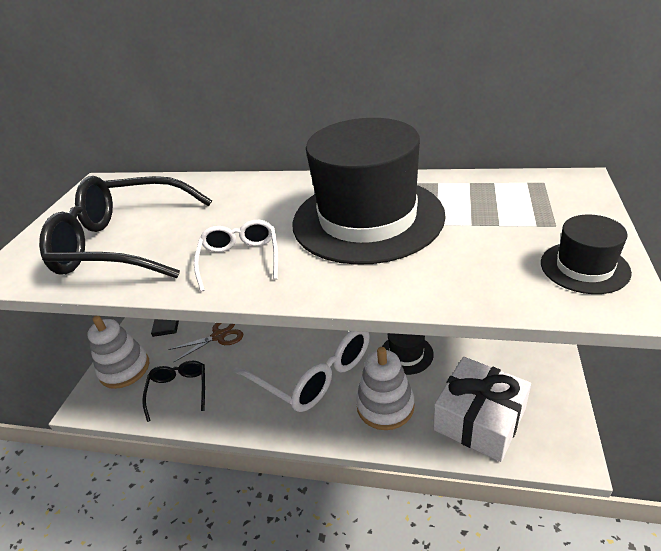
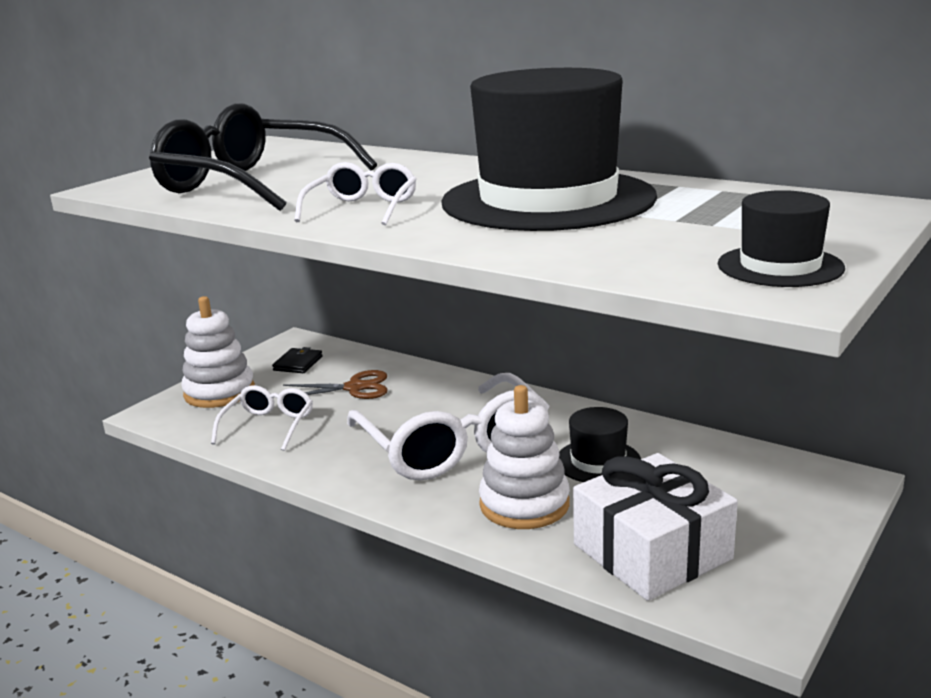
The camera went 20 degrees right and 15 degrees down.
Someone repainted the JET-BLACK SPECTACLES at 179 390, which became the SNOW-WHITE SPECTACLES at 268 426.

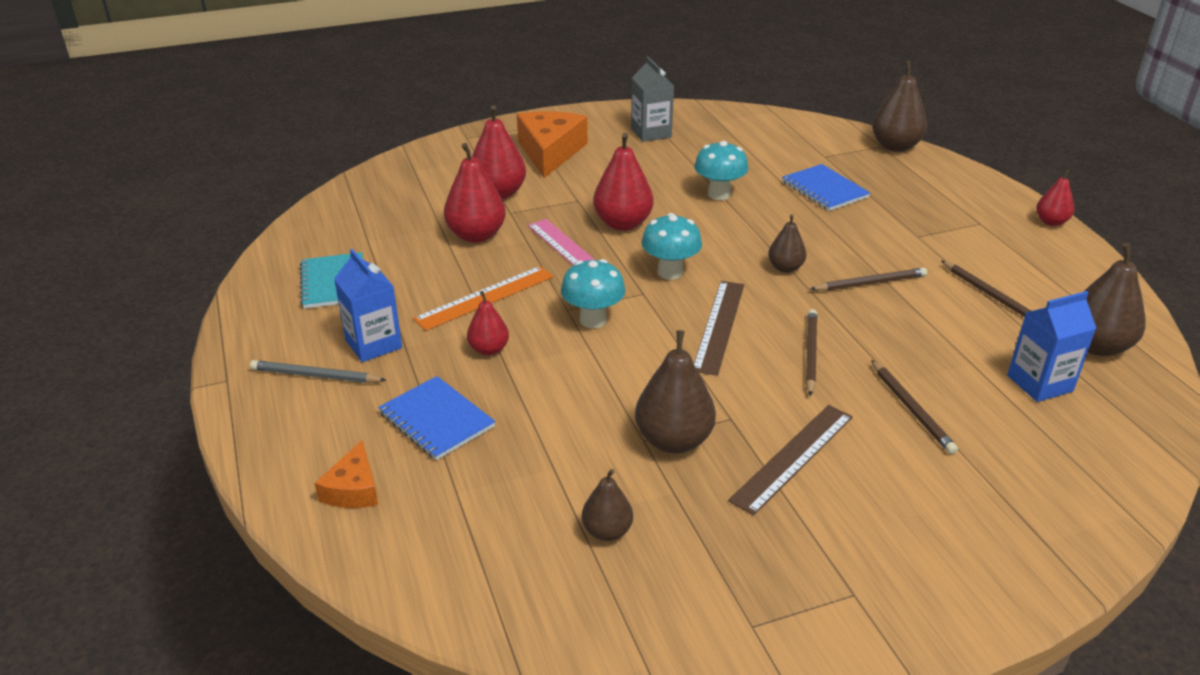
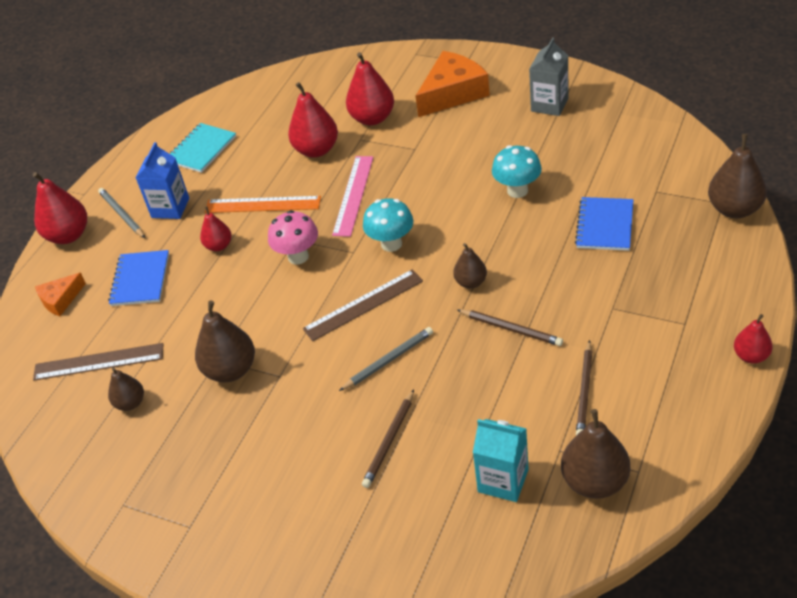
The camera went 50 degrees right and 10 degrees up.
Someone repainted the TEAL TOADSTOOL at 593 320, which became the PINK TOADSTOOL at 298 256.
Someone carried the RED TOY PEAR from 622 223 to 68 235.
Someone carried the BROWN RULER from 793 457 to 98 362.
Someone repainted the BROWN LEAD PENCIL at 810 353, which became the ASH-GREY LEAD PENCIL at 388 360.
Someone repainted the ROYAL BLUE CARTON at 1039 383, which became the TEAL CARTON at 503 480.

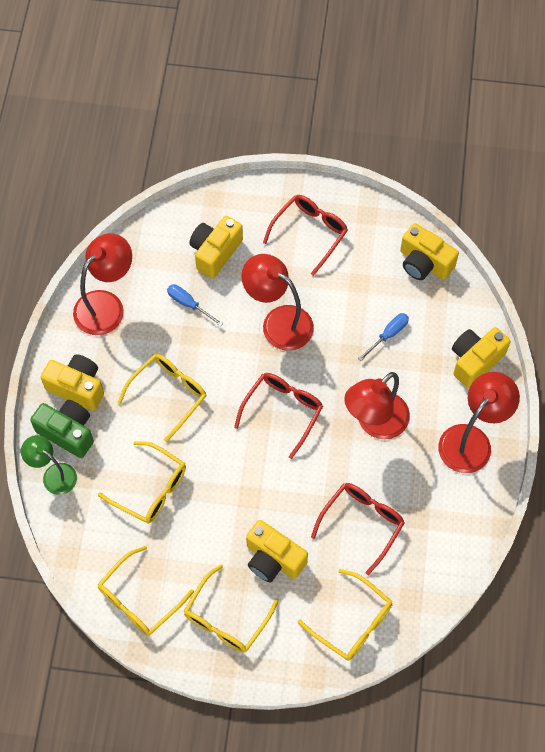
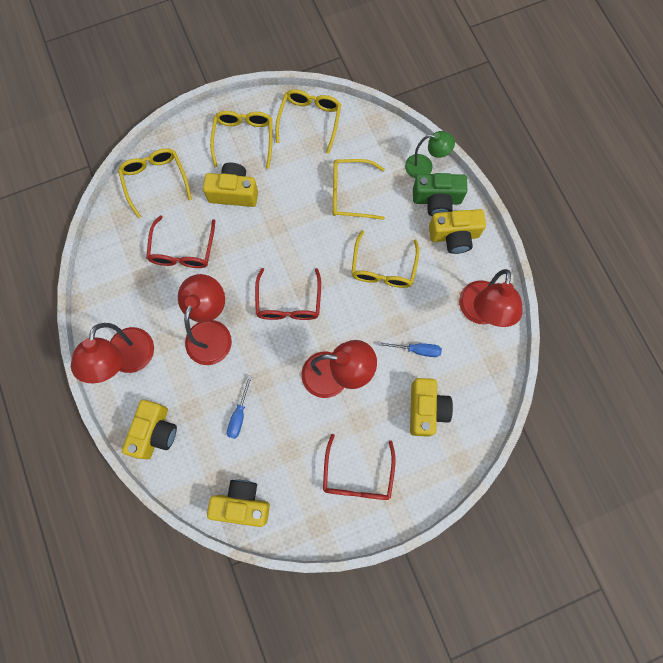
The camera went 150 degrees right and 10 degrees up.
Someone rotated the YELLOW SPECTACLES at 352 622 by 60 degrees clockwise.

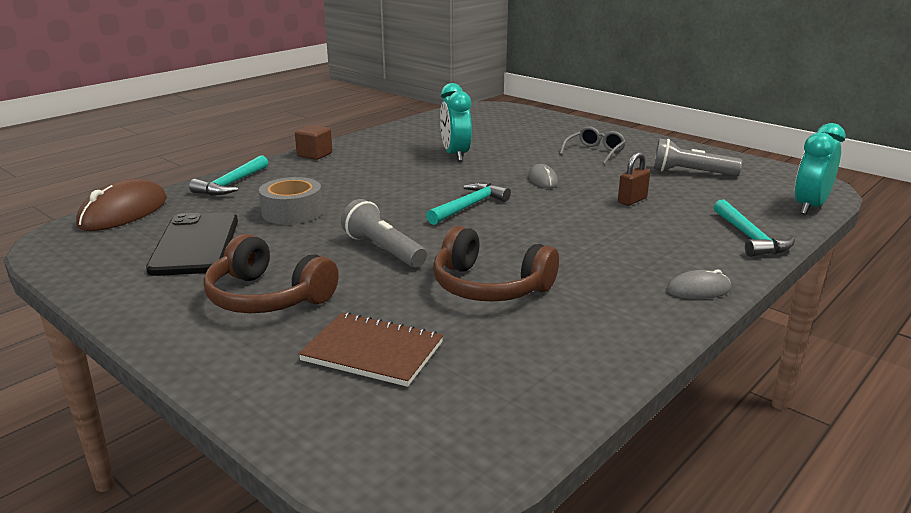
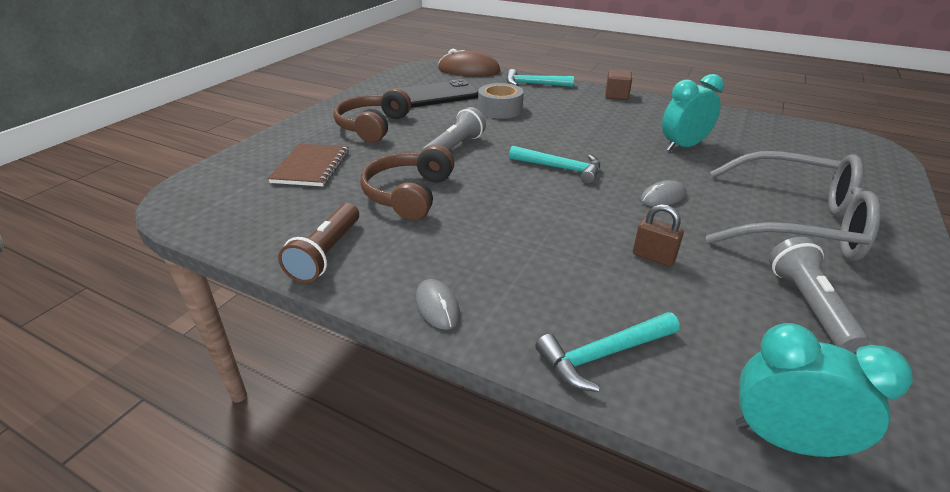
The camera went 75 degrees right and 10 degrees up.
Someone scaled the ASH-GREY SPECTACLES at 595 152 by 2.22.
Someone put down the BROWN TORCH at 326 254.

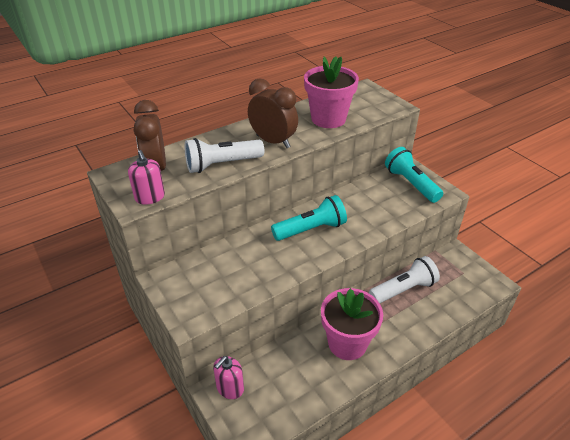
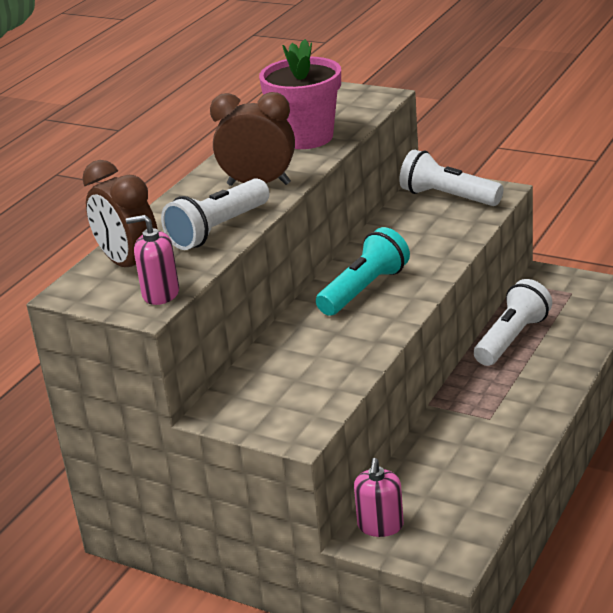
The camera went 25 degrees left and 10 degrees down.
Someone rotated the PINK SOAP DISPENSER at 150 197 by 150 degrees clockwise.
Someone took away the PINK FLOWER POT at 347 343.
Someone repainted the TEAL TORCH at 411 184, which became the SNOW-WHITE TORCH at 448 197.

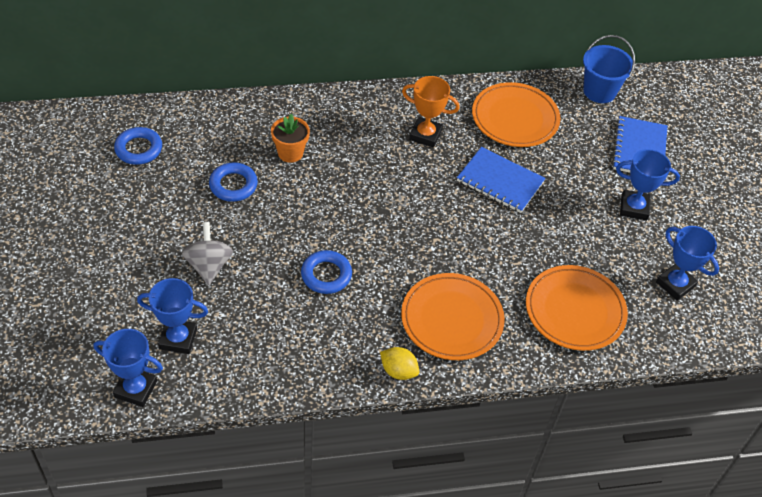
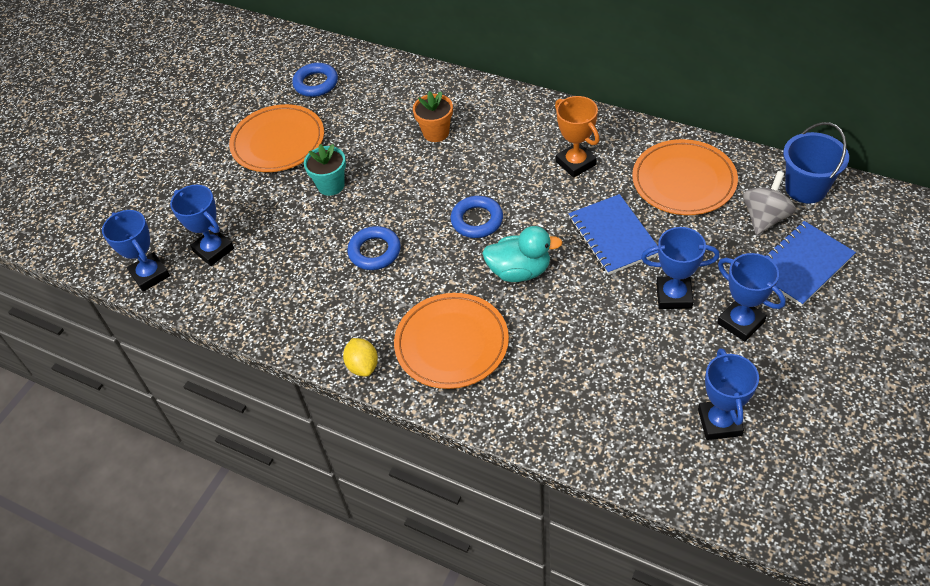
The camera went 45 degrees right and 0 degrees up.
Someone carried the ASH-GREY SPINNING TOP from 209 265 to 765 218.
Someone carried the ROYAL BLUE TORUS from 233 185 to 477 220.
Someone carried the BRIGHT ORANGE DINNER PLATE from 575 310 to 278 142.
Someone put down the TEAL FLOWER POT at 331 185.
Someone put down the TEAL RUBBER DUCK at 519 271.
Someone put down the ROYAL BLUE TROPHY at 674 296.

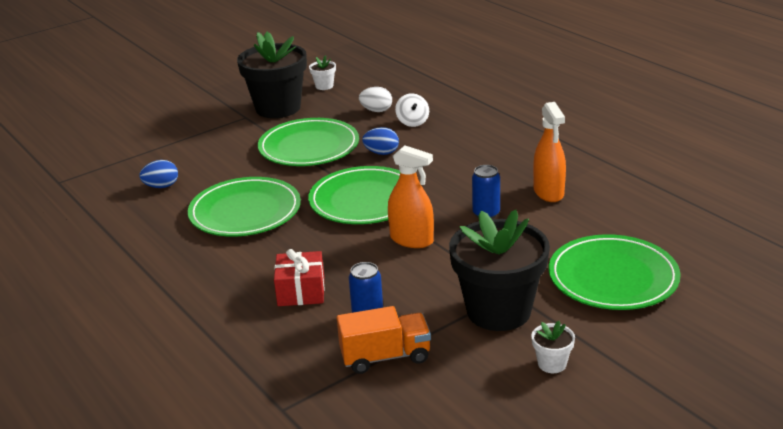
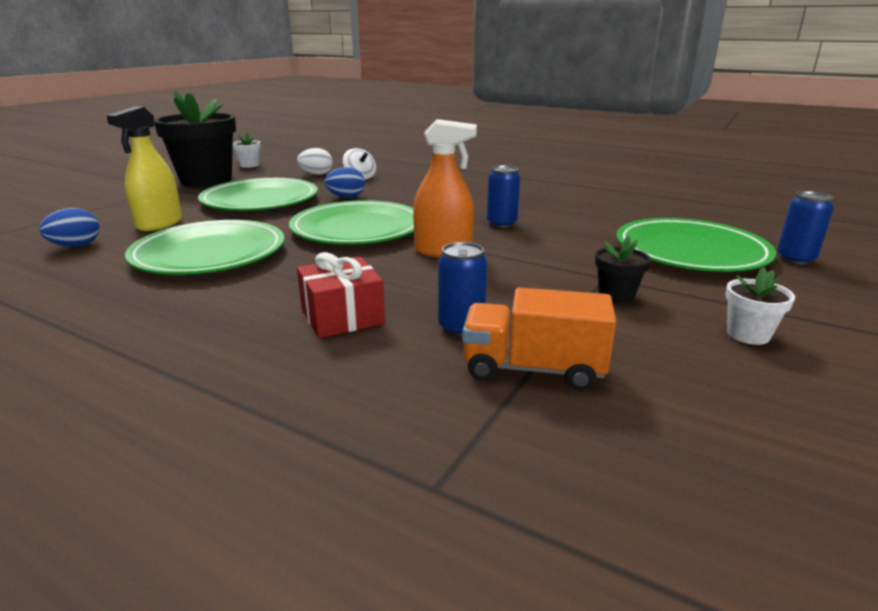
The camera went 25 degrees left and 5 degrees down.
Someone rotated the BRIGHT ORANGE TRUCK at 385 357 by 135 degrees counterclockwise.
Someone scaled the JET-BLACK FLOWER POT at 498 311 by 0.41.
Someone took away the BRIGHT ORANGE SPRAY CLEANER at 548 192.
Someone put down the YELLOW SPRAY CLEANER at 159 224.
Someone put down the ROYAL BLUE CAN at 795 259.

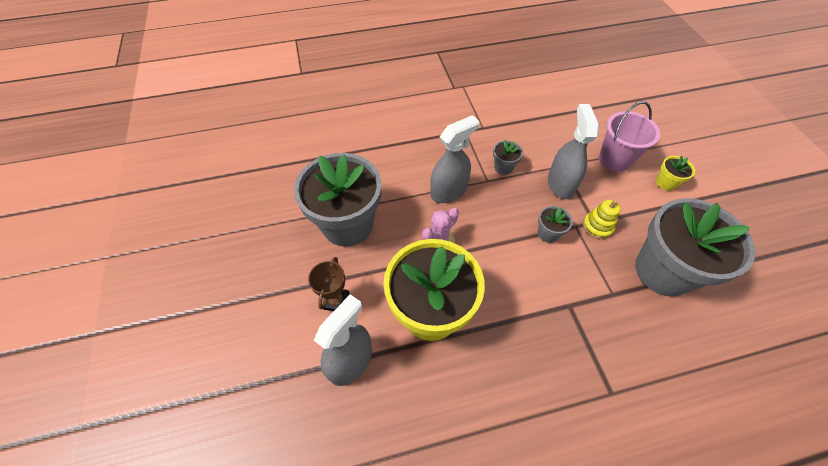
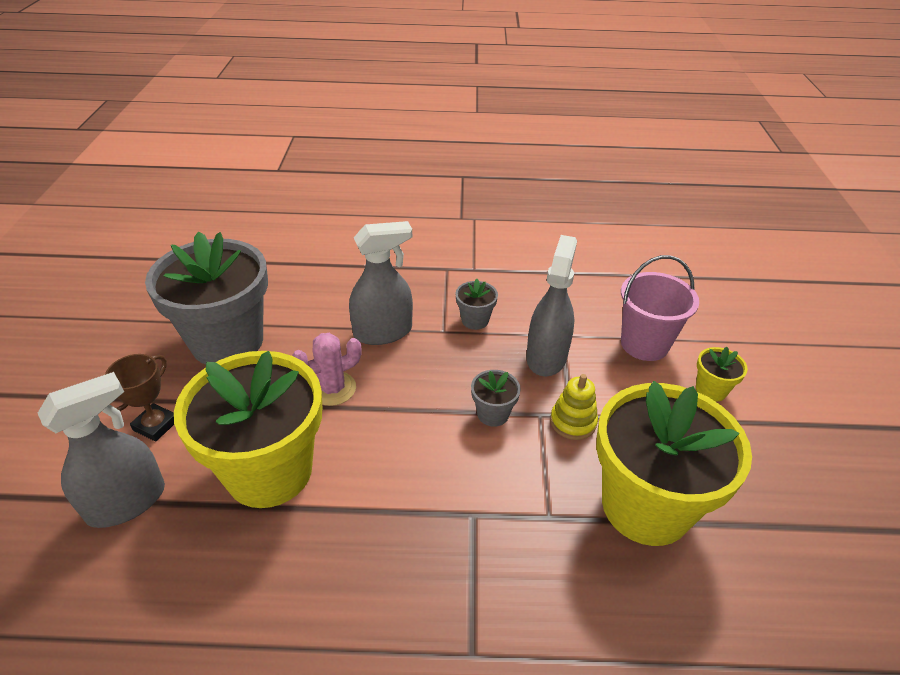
The camera went 15 degrees right and 15 degrees down.
Someone repainted the ASH-GREY FLOWER POT at 663 271, which became the YELLOW FLOWER POT at 645 506.

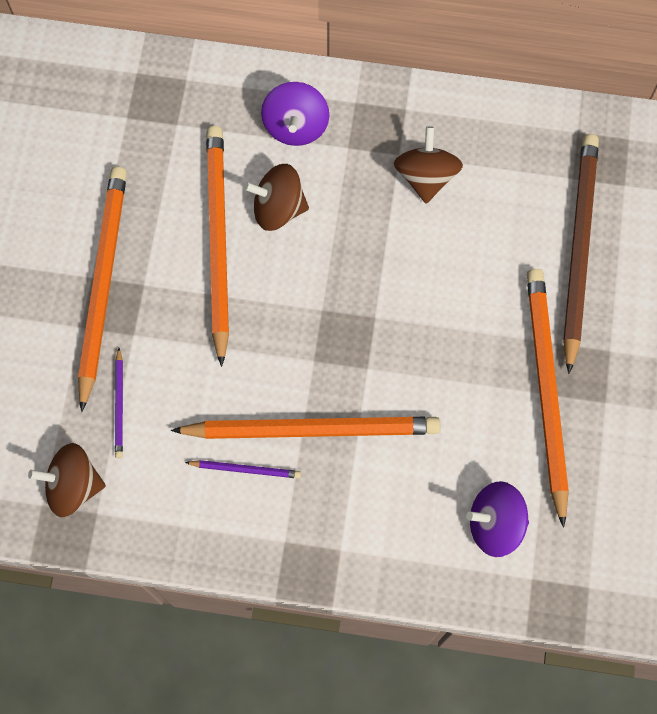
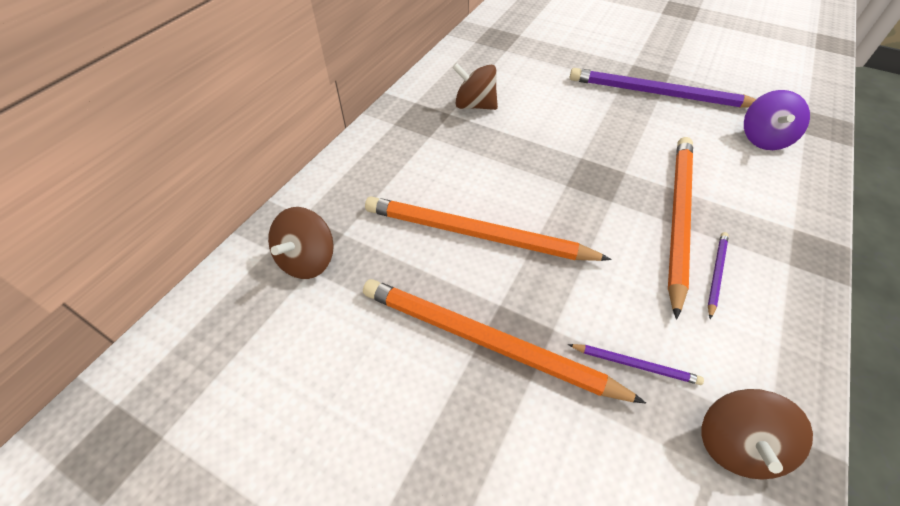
The camera went 70 degrees left and 20 degrees down.
Someone carried the BROWN SPINNING TOP from 278 208 to 308 260.
Someone took away the PURPLE SPINNING TOP at 296 126.
Someone repainted the BRIGHT ORANGE LEAD PENCIL at 545 391, which became the PURPLE LEAD PENCIL at 658 94.
Someone took away the BROWN LEAD PENCIL at 578 249.

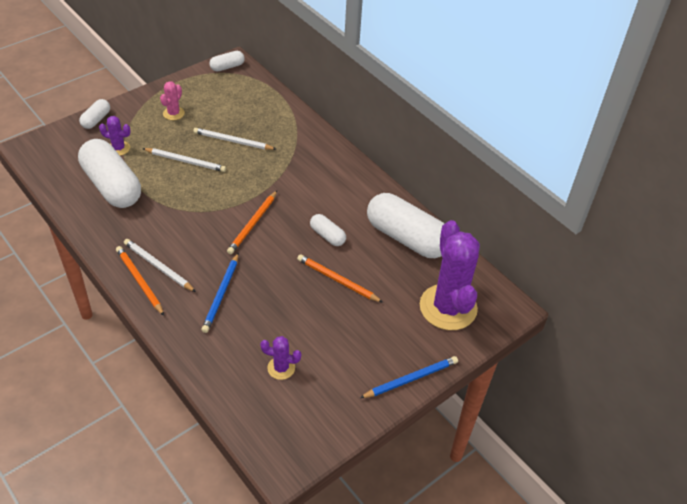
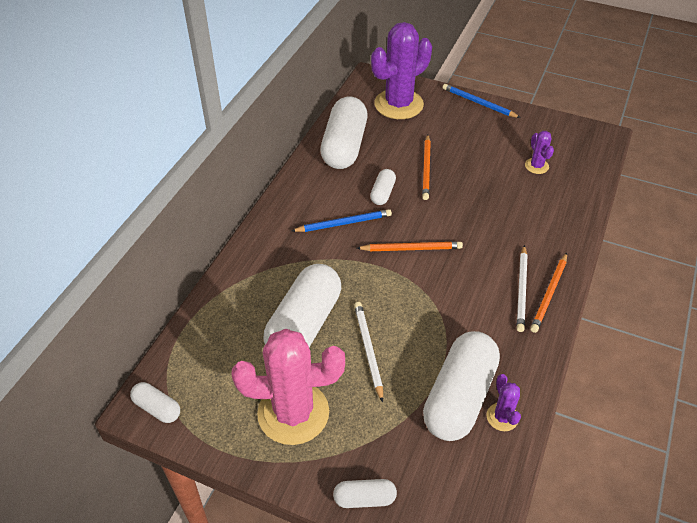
The camera went 115 degrees left and 0 degrees up.
Someone carried the PURPLE PRICKLY PLANT from 118 148 to 502 417.
Someone scaled the PINK PRICKLY PLANT at 173 113 by 2.25.
Someone swapped the SNOW-WHITE LEAD PENCIL at 233 141 for the SNOW-WHITE CAPSULE at 304 324.
Someone carried the ROYAL BLUE LEAD PENCIL from 221 294 to 344 223.

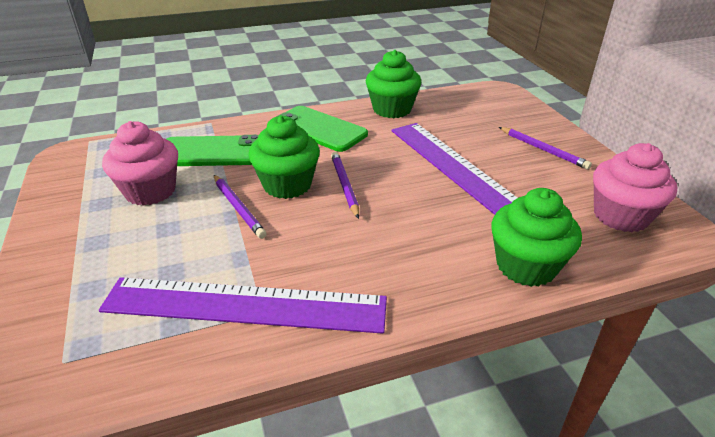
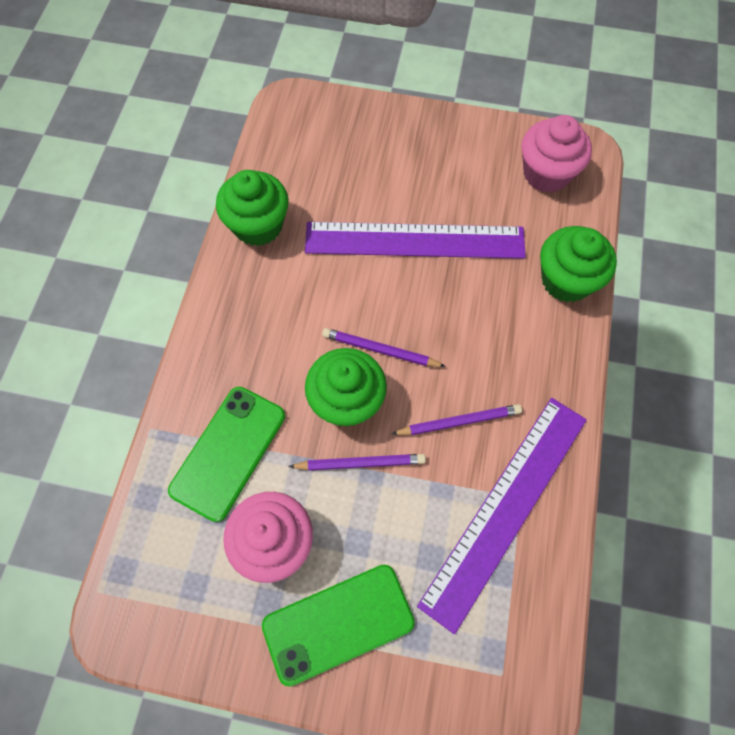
The camera went 60 degrees left and 30 degrees up.
Someone carried the EMERALD PHONE from 319 129 to 338 623.
Someone carried the PURPLE LEAD PENCIL from 543 150 to 459 421.

